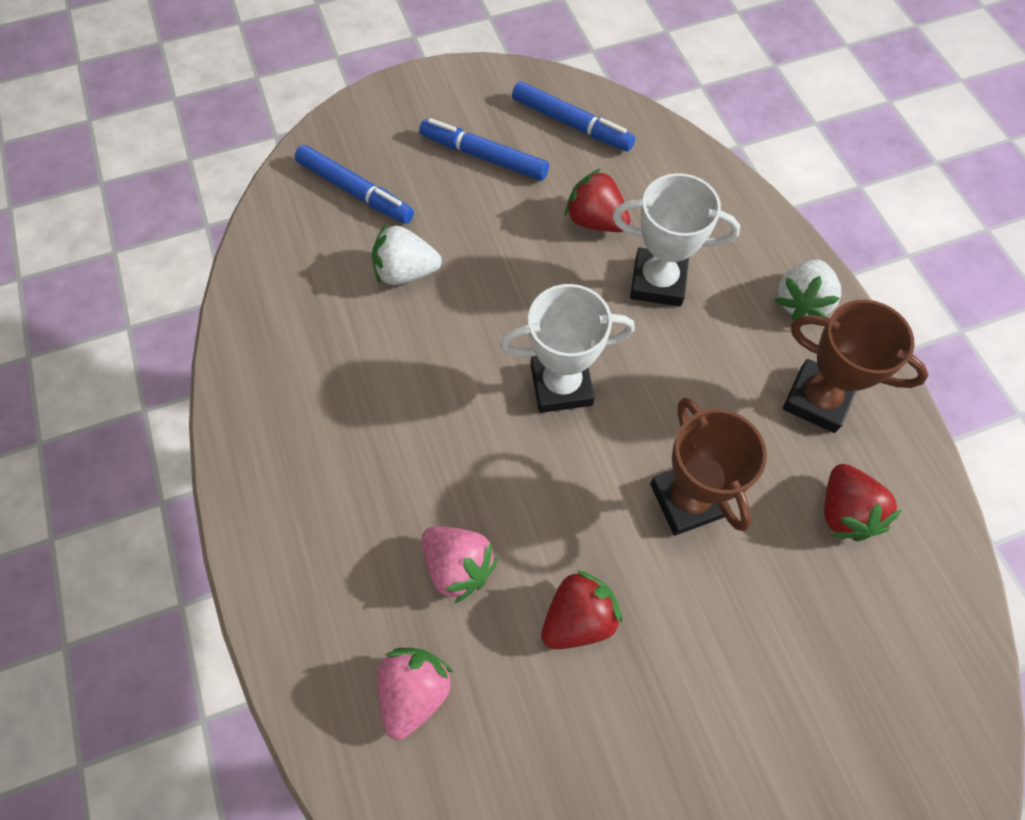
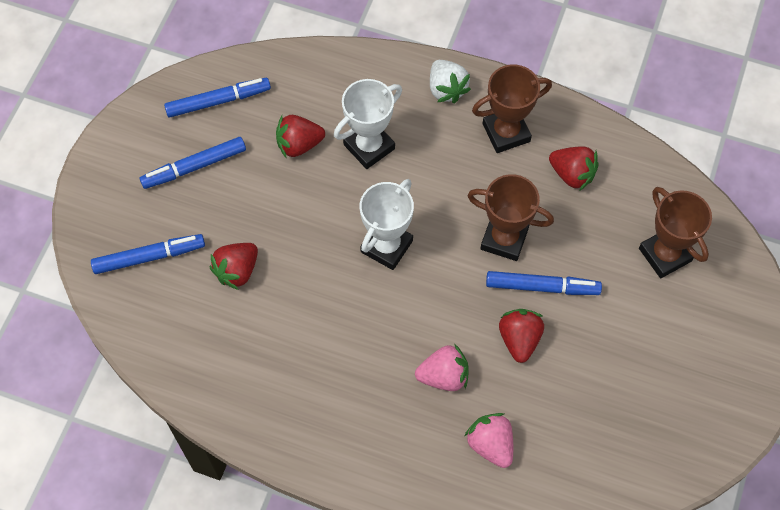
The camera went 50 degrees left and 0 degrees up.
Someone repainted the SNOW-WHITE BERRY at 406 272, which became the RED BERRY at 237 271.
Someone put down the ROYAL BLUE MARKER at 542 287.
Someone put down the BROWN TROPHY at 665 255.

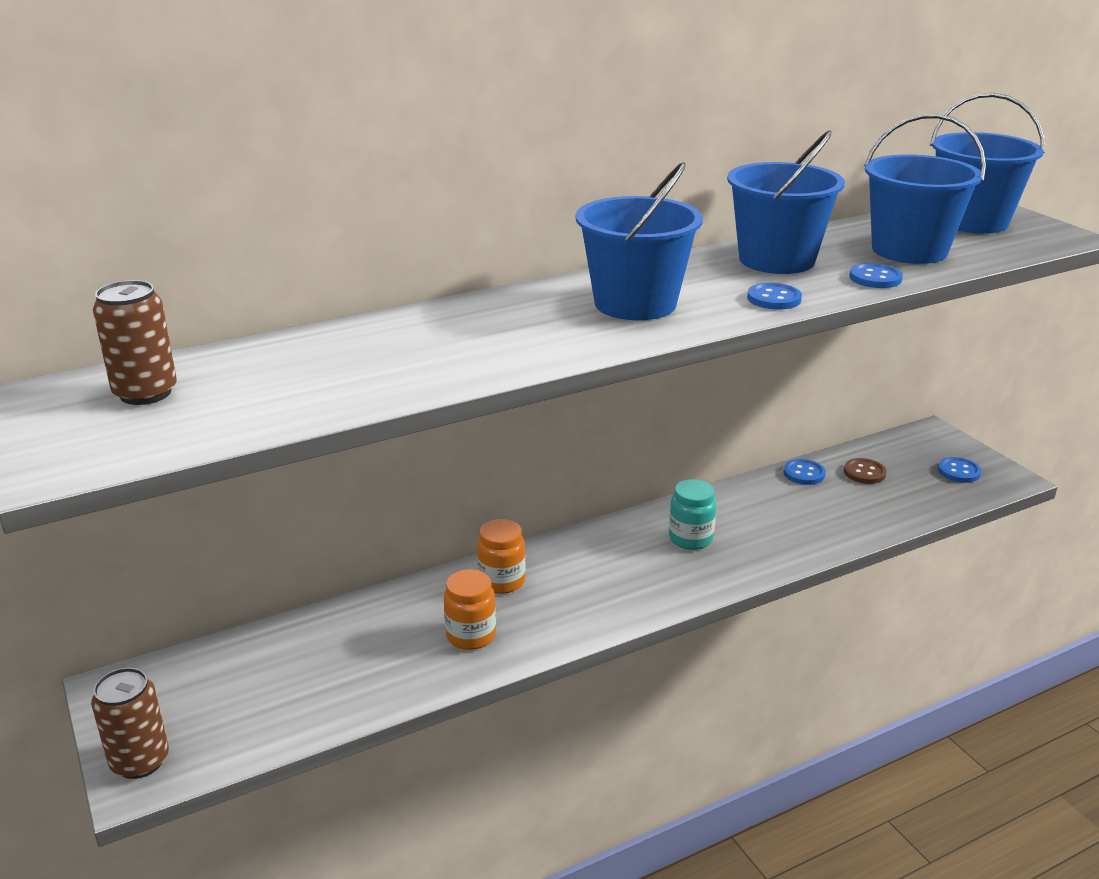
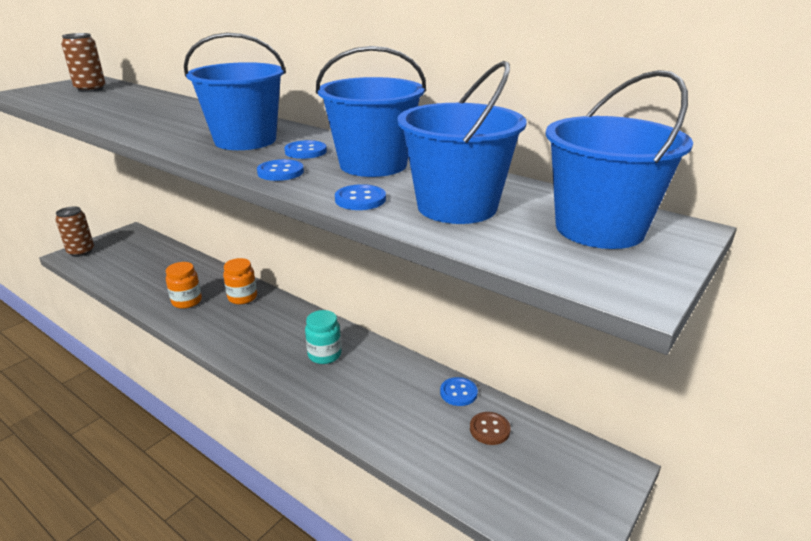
The camera went 65 degrees right and 0 degrees up.
Someone carried the ROYAL BLUE BUTTON from 959 471 to 305 151.

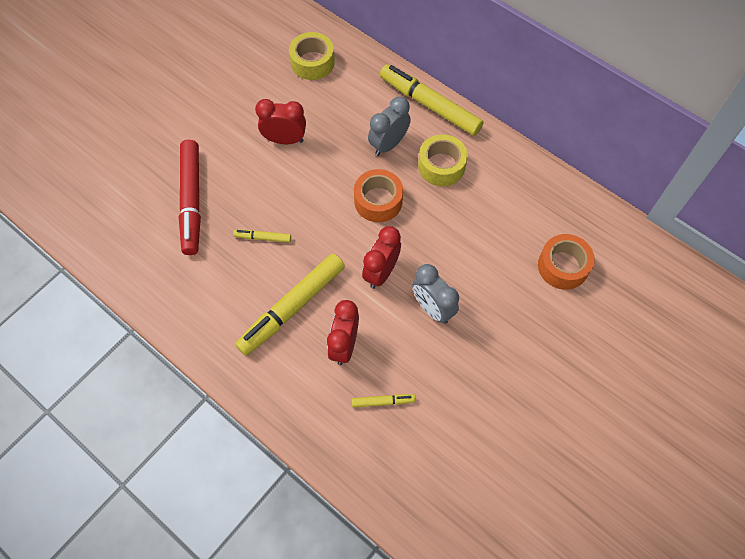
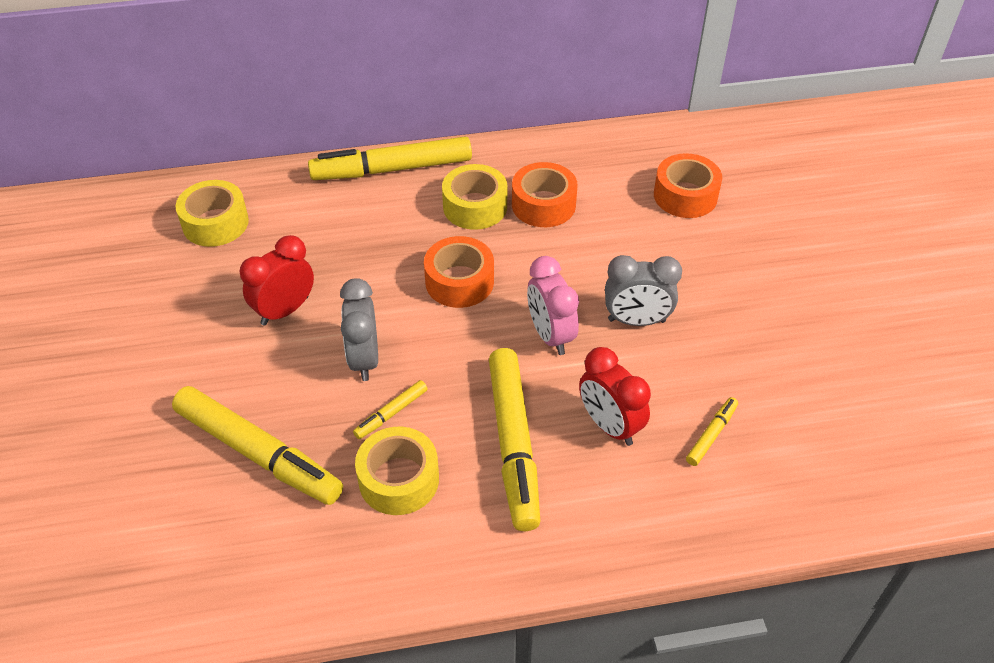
The camera went 50 degrees left and 15 degrees down.
Someone repainted the RED MARKER at 191 201, which became the YELLOW MARKER at 258 453.
Someone repainted the RED BEDSIDE CLOCK at 381 272, which became the PINK BEDSIDE CLOCK at 550 335.
Someone carried the ASH-GREY BEDSIDE CLOCK from 388 144 to 364 359.
Someone put down the YELLOW ROLL OF TAPE at 399 479.
Someone put down the BRIGHT ORANGE ROLL OF TAPE at 543 204.

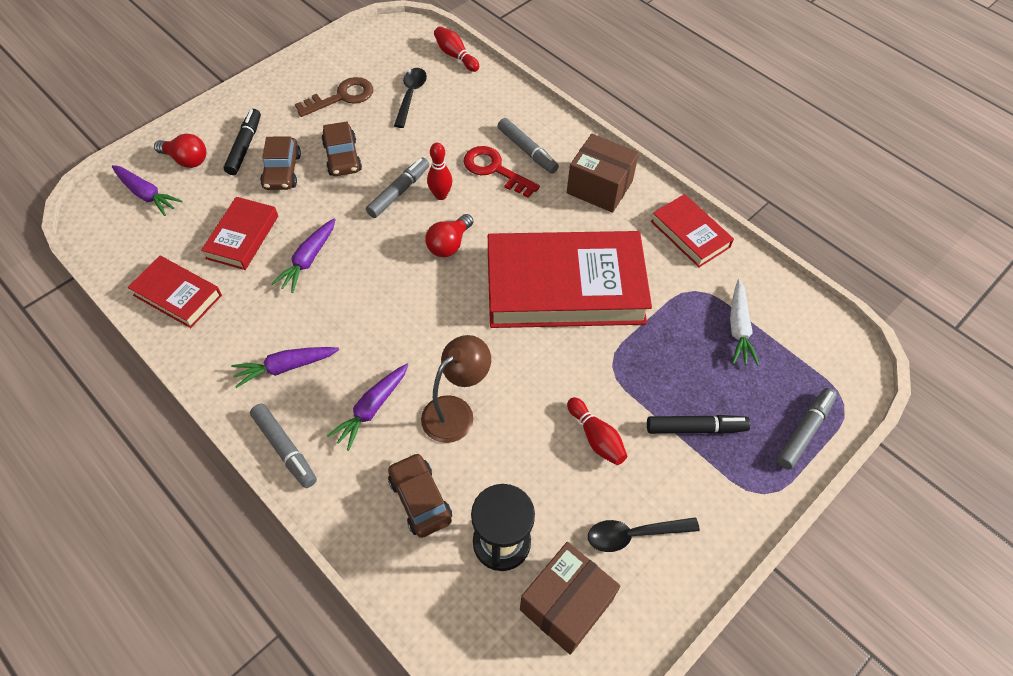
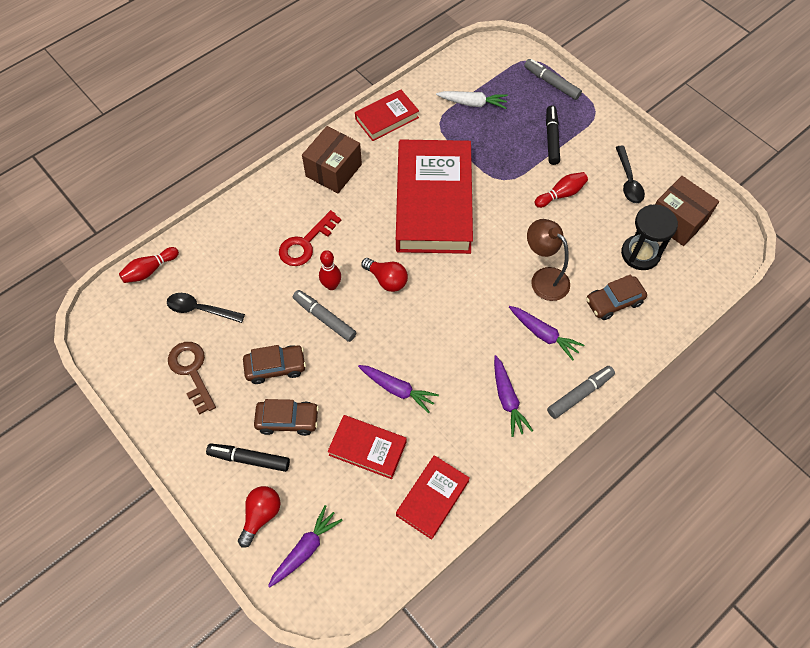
The camera went 85 degrees left and 5 degrees up.
Someone took away the ASH-GREY MARKER at 527 151.

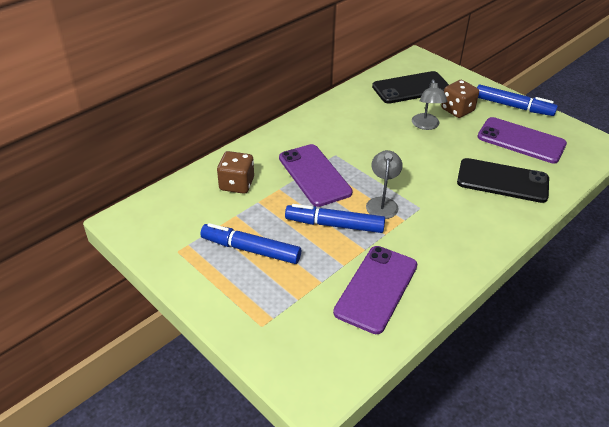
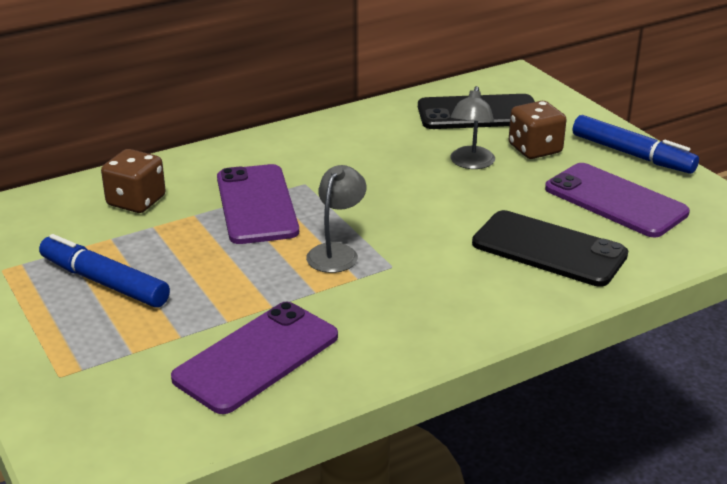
The camera went 15 degrees right and 10 degrees down.
Someone took away the ROYAL BLUE MARKER at 334 225.

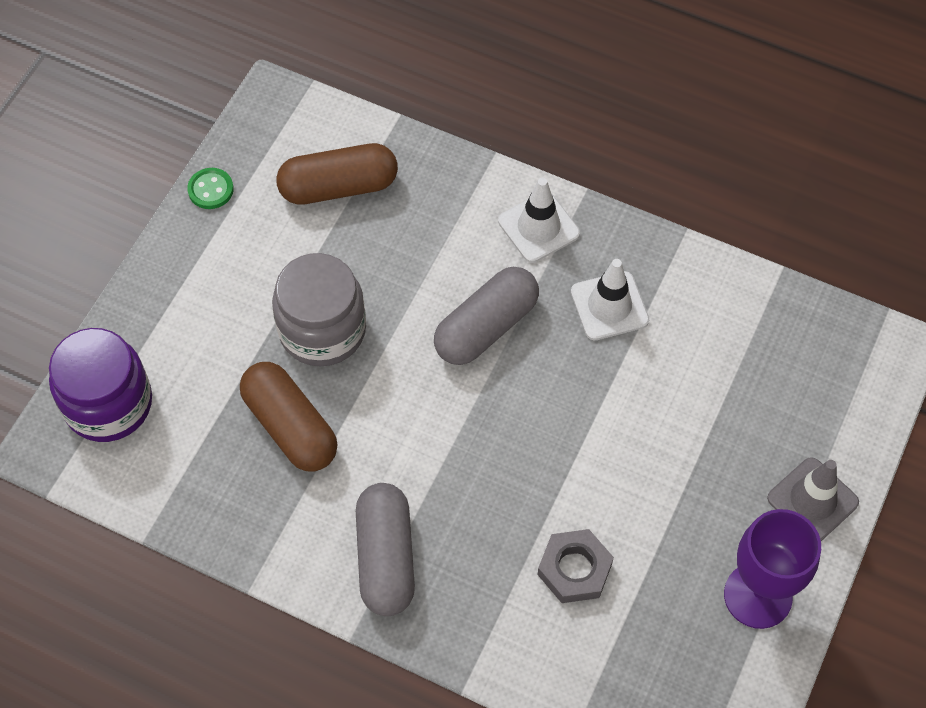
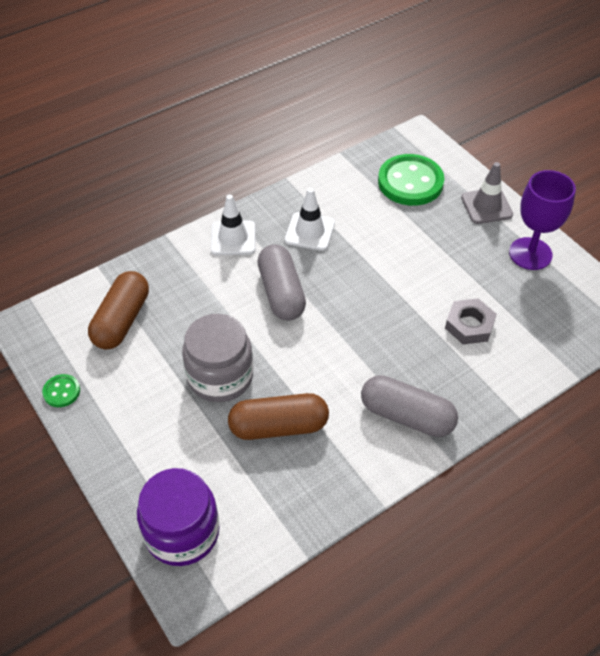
The camera went 60 degrees left and 10 degrees down.
Someone put down the EMERALD BUTTON at 410 182.

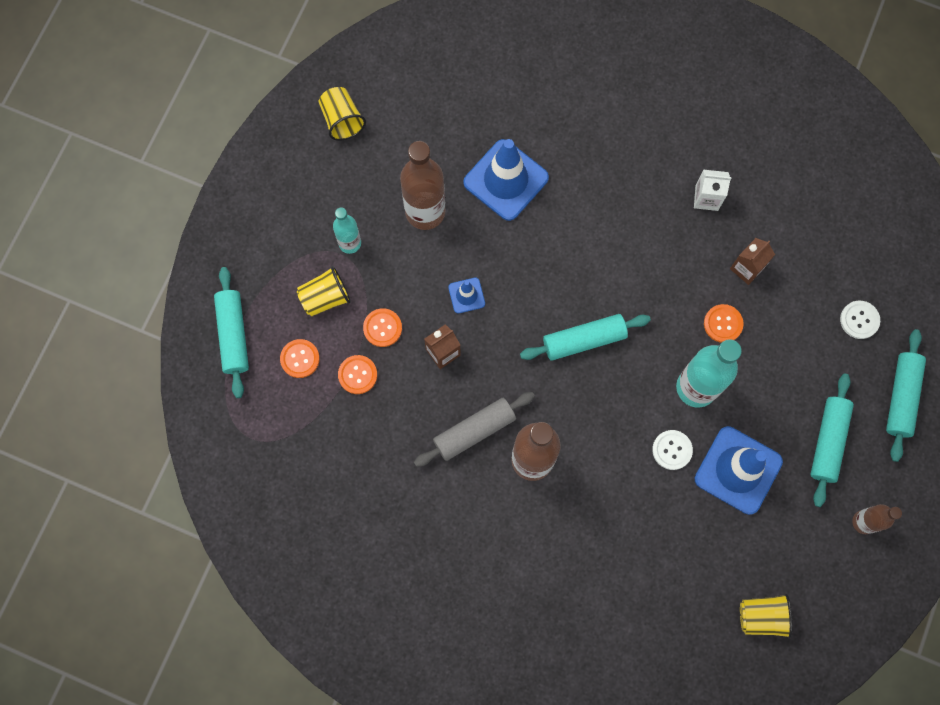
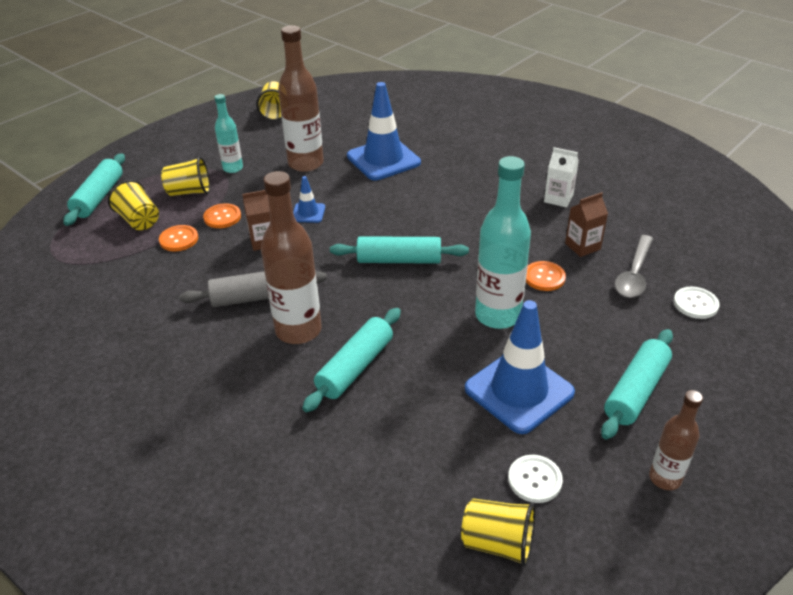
The camera went 20 degrees right and 35 degrees down.
Someone swapped the BRIGHT ORANGE BUTTON at 300 359 for the YELLOW TUMBLER at 139 220.
Someone carried the SNOW-WHITE BUTTON from 672 450 to 534 480.
Someone carried the TEAL PASTRY ROLLER from 901 397 to 355 367.
Someone put down the ASH-GREY TEASPOON at 634 274.

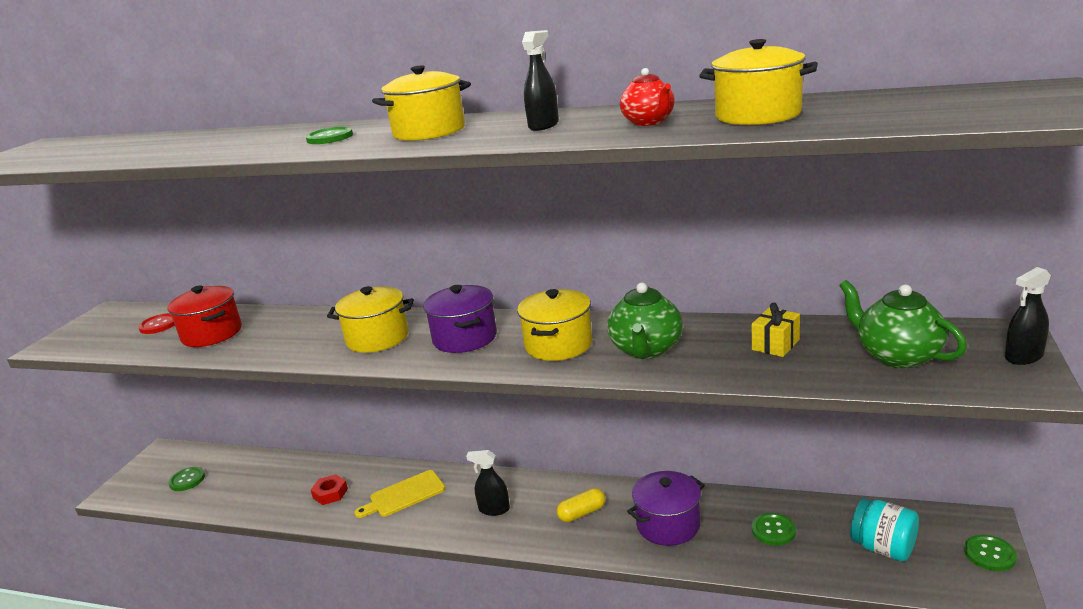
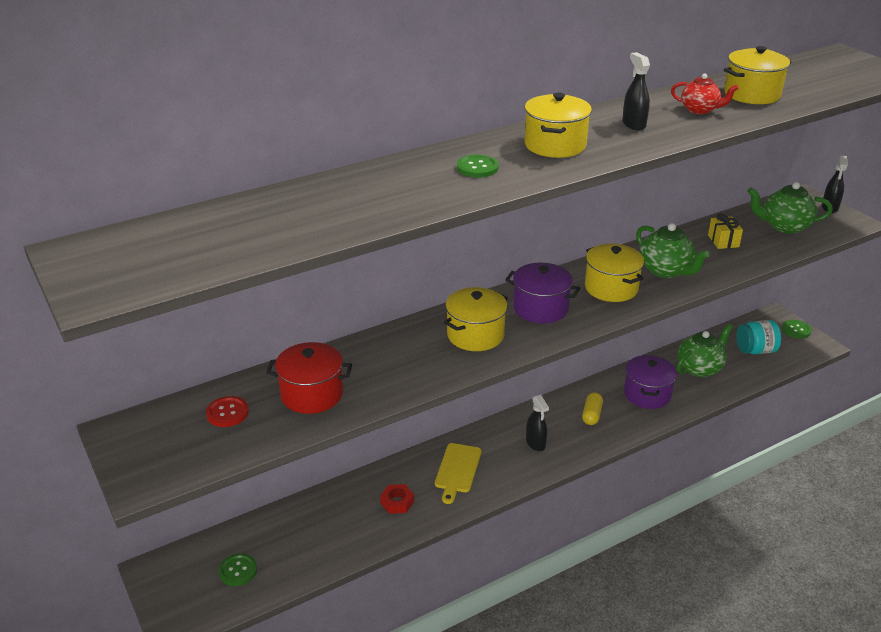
The camera went 50 degrees left and 10 degrees up.
Someone rotated the JET-BLACK SPRAY CLEANER at 494 509 by 75 degrees counterclockwise.
Someone swapped the EMERALD BUTTON at 773 530 for the EMERALD TEA POT at 700 368.

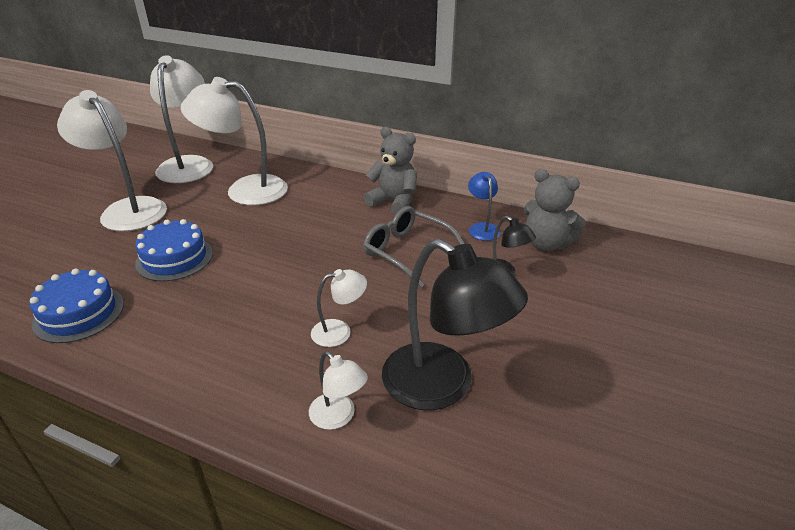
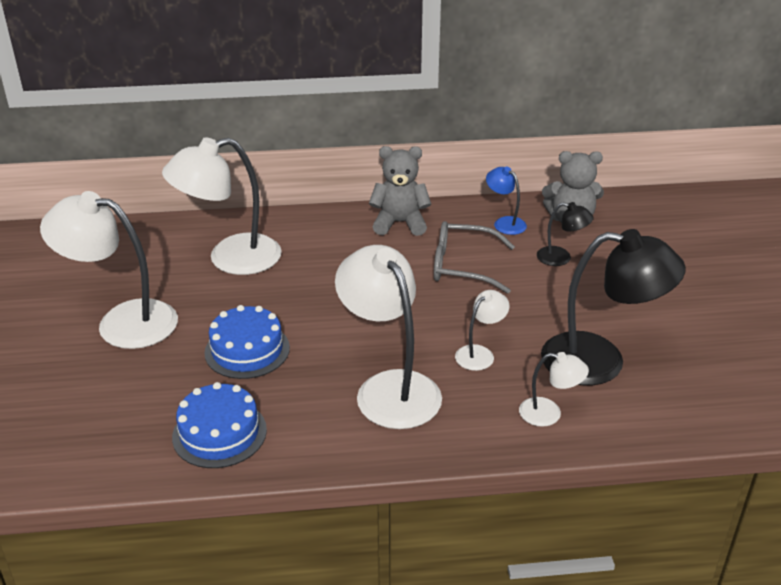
The camera went 30 degrees left and 0 degrees up.
Someone carried the SNOW-WHITE LAMP from 189 164 to 389 388.

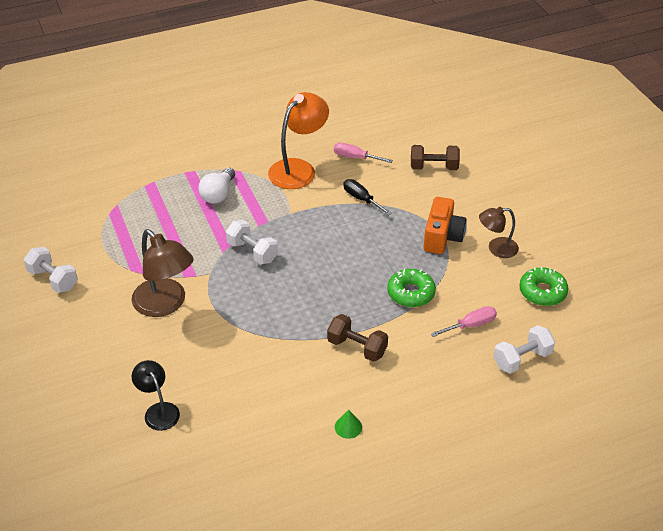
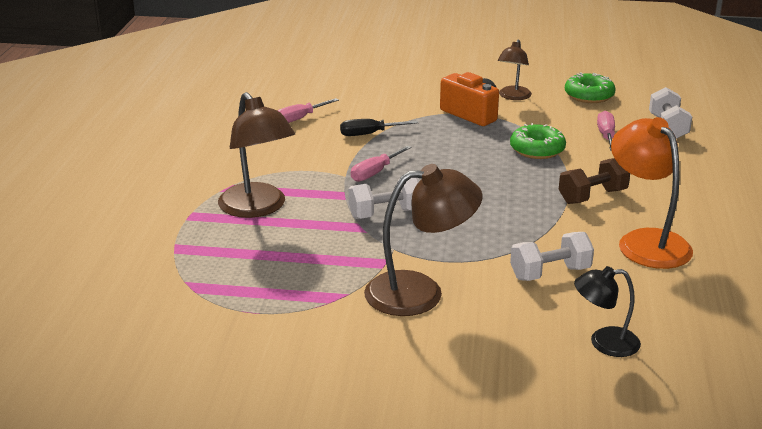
The camera went 60 degrees left and 15 degrees down.
Someone carried the SNOW-WHITE FREE WEIGHT from 53 279 to 550 273.
Someone swapped the SNOW-WHITE LIGHTBULB at 218 194 for the BROWN LAMP at 258 208.
Someone carried the BRIGHT ORANGE LAMP from 298 169 to 646 241.
Someone took away the EMERALD CONE SHAPE at 348 427.
Someone took away the BROWN FREE WEIGHT at 434 167.
Someone put down the PINK HAND SCREWDRIVER at 375 173.

